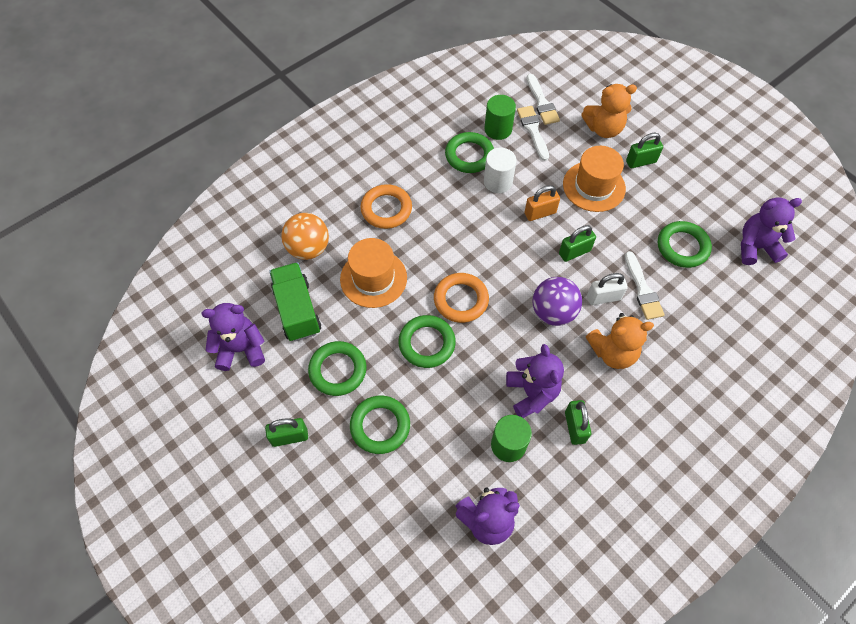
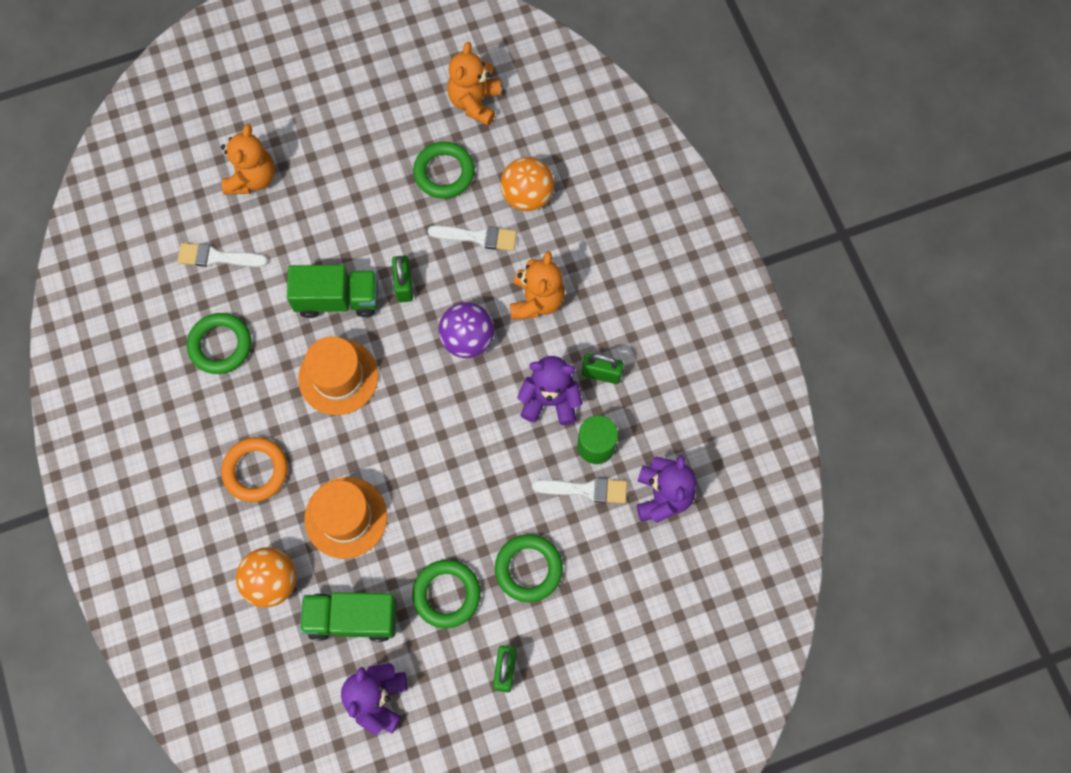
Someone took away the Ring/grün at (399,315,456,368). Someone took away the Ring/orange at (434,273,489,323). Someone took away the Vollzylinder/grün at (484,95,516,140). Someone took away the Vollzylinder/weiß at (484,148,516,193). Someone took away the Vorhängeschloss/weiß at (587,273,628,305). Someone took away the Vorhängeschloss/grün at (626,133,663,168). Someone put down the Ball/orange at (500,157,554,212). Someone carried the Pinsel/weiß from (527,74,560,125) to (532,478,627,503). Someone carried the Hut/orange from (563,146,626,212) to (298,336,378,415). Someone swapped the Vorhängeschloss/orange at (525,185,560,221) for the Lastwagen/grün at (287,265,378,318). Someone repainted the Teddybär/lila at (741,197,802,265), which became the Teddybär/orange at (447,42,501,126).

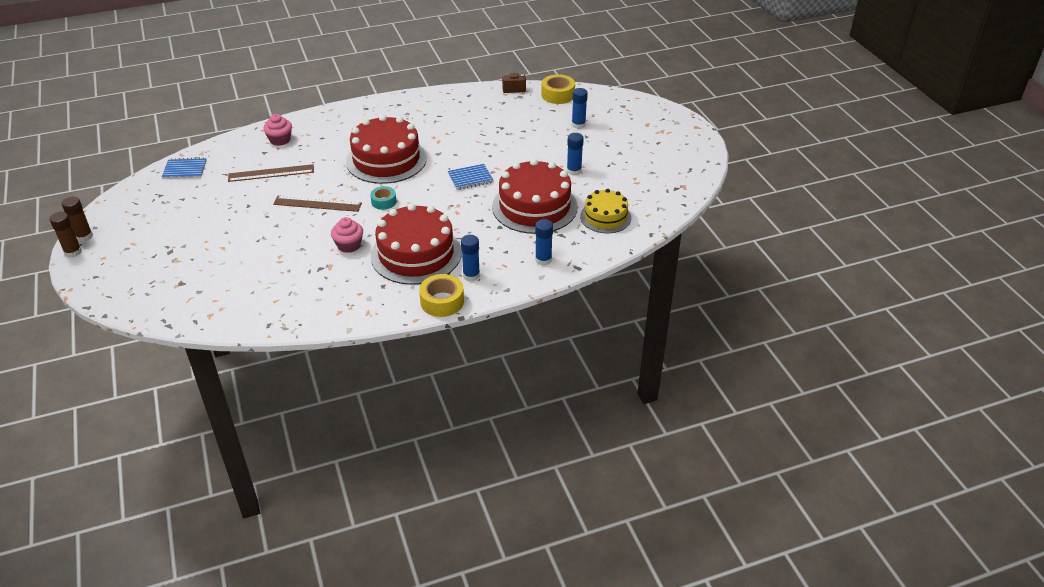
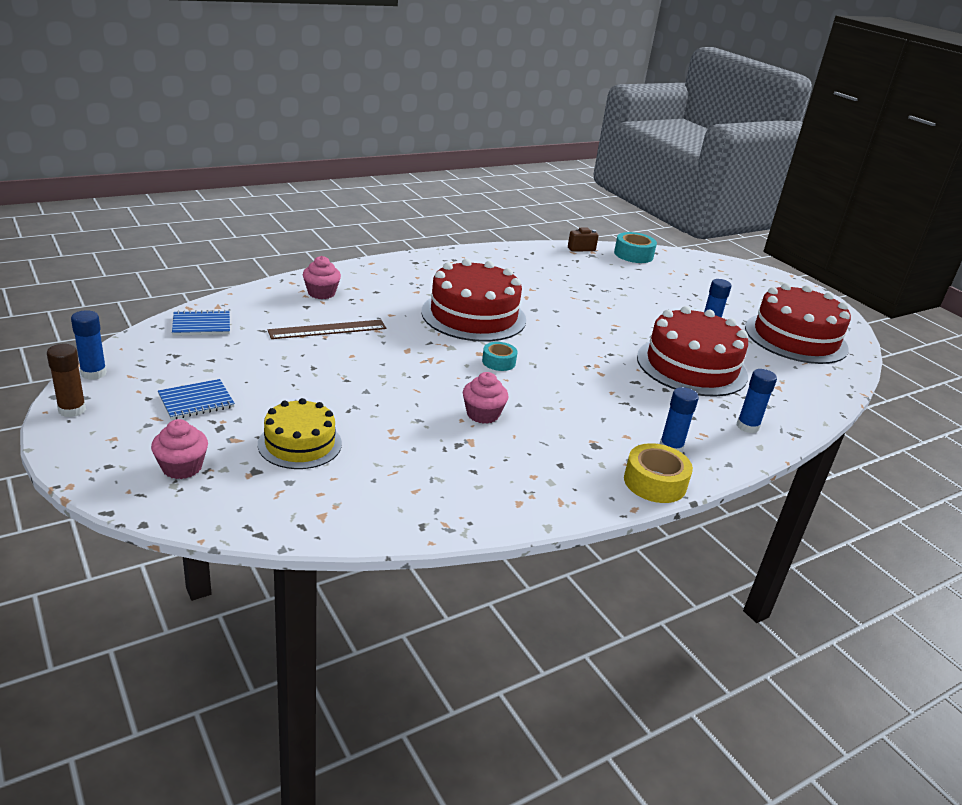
Someone took away the Klebestift/braun at (50,212,82,258). Someone took away the Lineal/braun at (273,196,362,212). Someone put down the Muffin/rosa at (151,419,208,479). Someone carried the Kuchen/rot from (371,204,461,285) to (745,283,851,364). Someone carried the Notizbuch/blau from (448,164,494,190) to (158,379,235,420). Someone carried the Klebestift/blau from (572,88,588,129) to (71,310,107,380). Someone carried the Kuchen/gelb from (580,189,631,233) to (258,398,342,469). Someone repainted the Klebeband/gelb at (541,74,575,104), which became the Klebeband/türkis at (614,232,657,263).

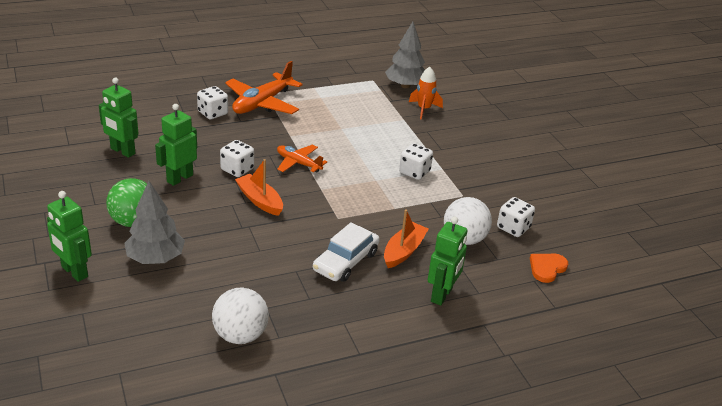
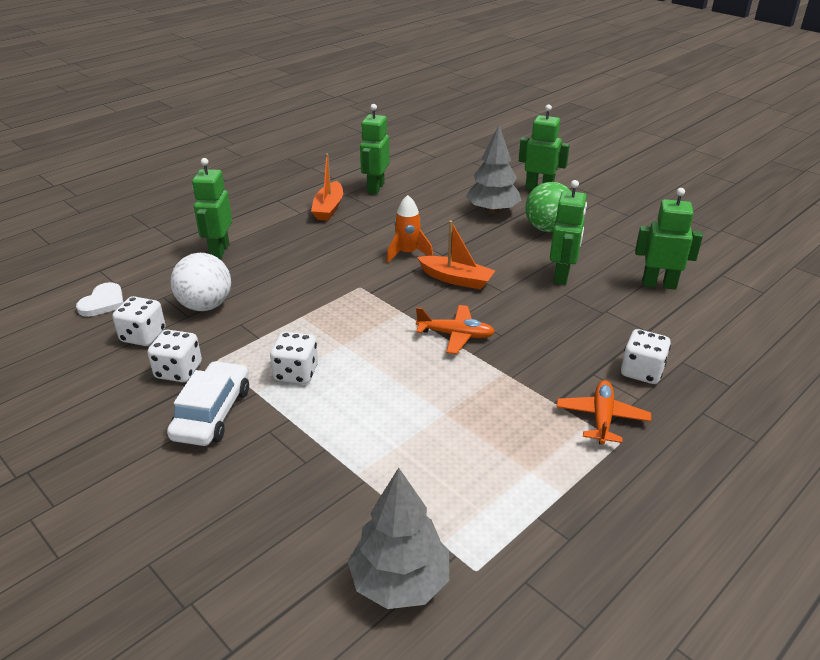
Someone carried the Spielwürfel/weiß from (220,140,254,177) to (148,330,202,382). Someone carried the Auto/weiß from (313,222,380,282) to (167,361,249,446). Someone carried the Boot/orange from (384,209,428,268) to (311,154,343,221). Someone carried the Rakete/orange from (409,67,443,120) to (386,195,433,263). Someone swapped the Ball/weiß at (212,287,269,344) for the Roboter/grün at (360,104,390,194). Someone repainted the Herz/orange at (530,254,568,283), which became the Herz/weiß at (76,282,123,317). Someone scaled the Flugzeug/orange at (225,61,303,114) by 0.59.

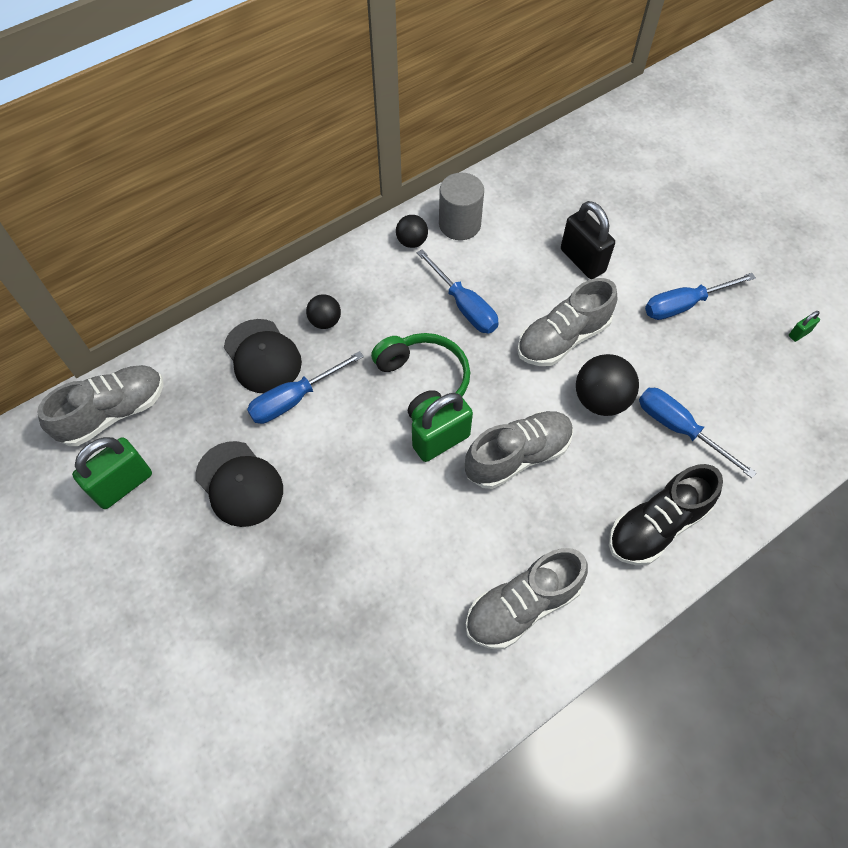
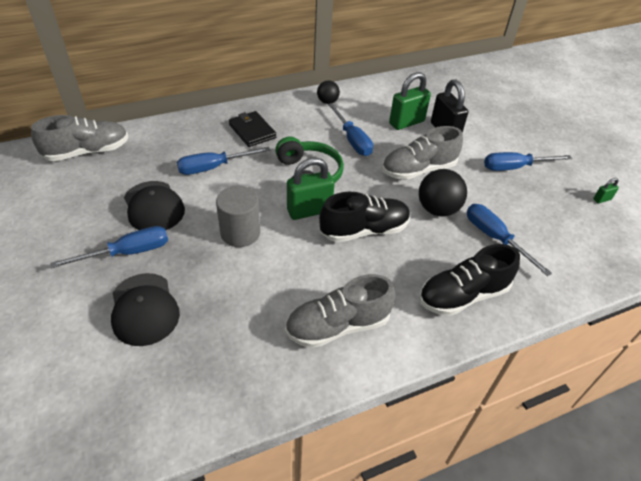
Someone put down the Schraubenzieher/blau at (50,226,168,268). Someone carried the Vorhängeschloss/grün from (72,437,152,509) to (389,72,431,130). Someone carried the Kappe/schwarz from (224,319,302,393) to (111,273,180,346). Someone carried the Vollzylinder/grau from (439,173,484,240) to (216,186,260,247). Someone swapped the Ball/schwarz at (306,294,341,329) for the Geldbörse/schwarz at (229,111,276,147). Someone repainted the Schuh/grau at (465,411,573,489), which became the Schuh/schwarz at (319,192,410,242).

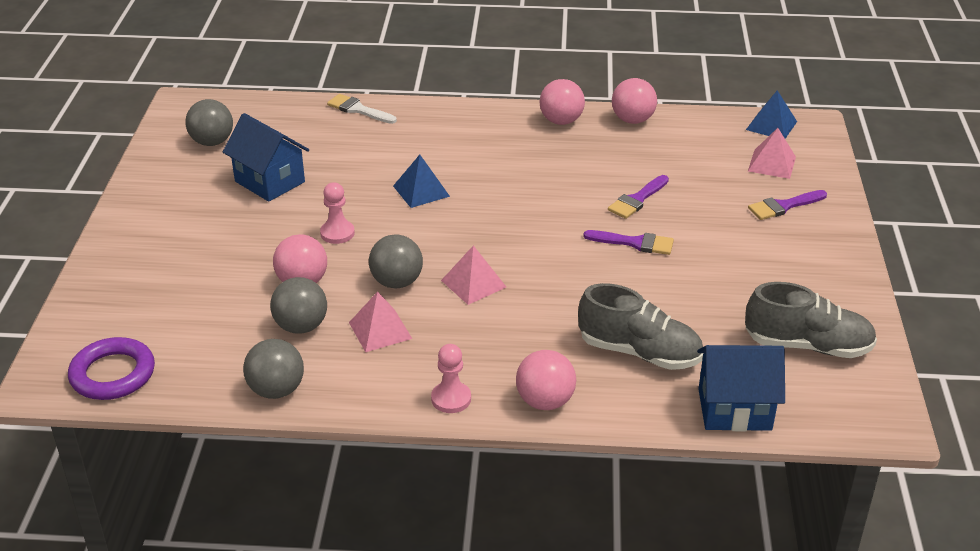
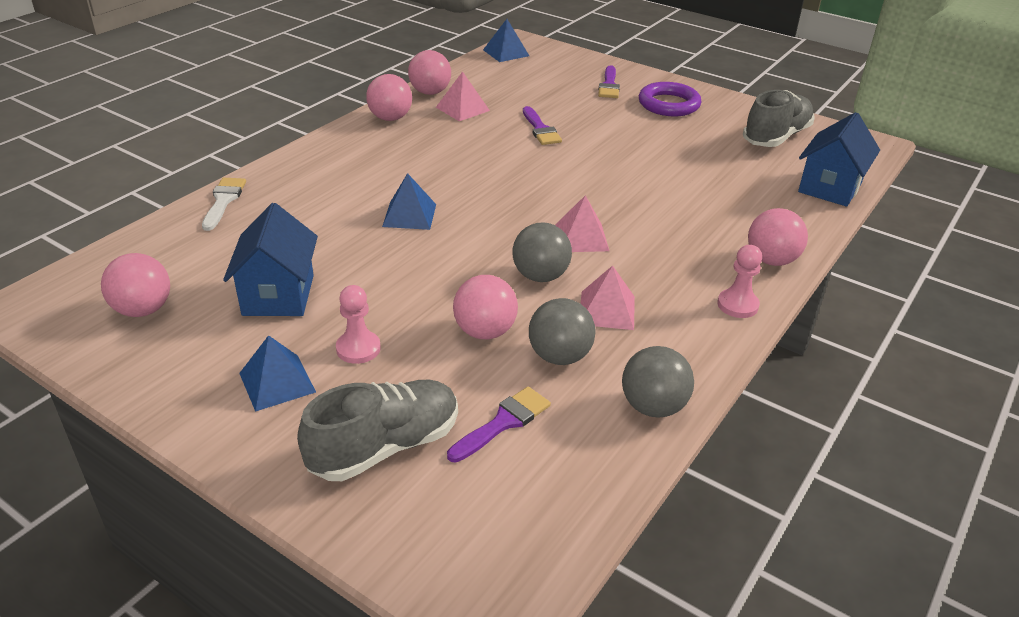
Someone put down the Pyramide/blau at (239,335,316,412). Someone carried the Ring/lila from (68,337,155,400) to (639,82,701,117). Someone carried the Bauer/rosa from (320,182,355,244) to (336,285,381,364). Someone carried the Schuh/grau from (578,283,703,370) to (297,380,458,481). Someone carried the Pinsel/lila from (583,230,674,255) to (447,386,551,462). Someone carried the Pyramide/rosa from (748,128,796,179) to (436,71,490,121). Someone repainted the Ball/grau at (185,99,233,146), which became the Ball/rosa at (101,253,170,317). Someone rotated the Haus/blau at (223,113,309,202) by 75 degrees counterclockwise. Someone rotated the Pinsel/weiß at (327,94,397,124) by 120 degrees clockwise.

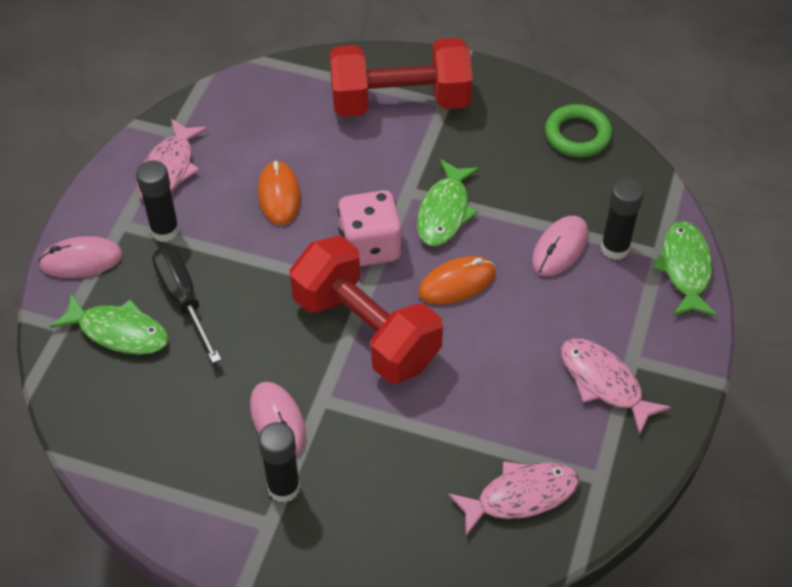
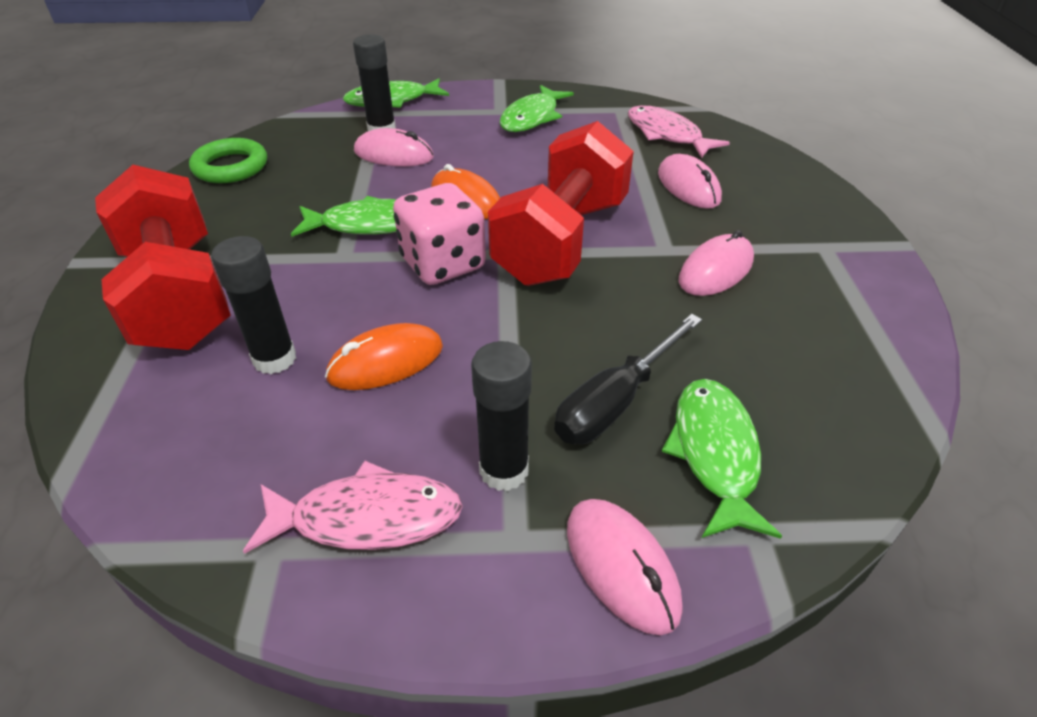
Someone put down the Computermaus/rosa at (658,154,722,209). Someone carried the Klebestift/schwarz from (258,422,300,503) to (211,236,296,374). Someone repainted the Fisch/rosa at (561,338,671,435), which became the Fisch/grün at (500,85,574,132).

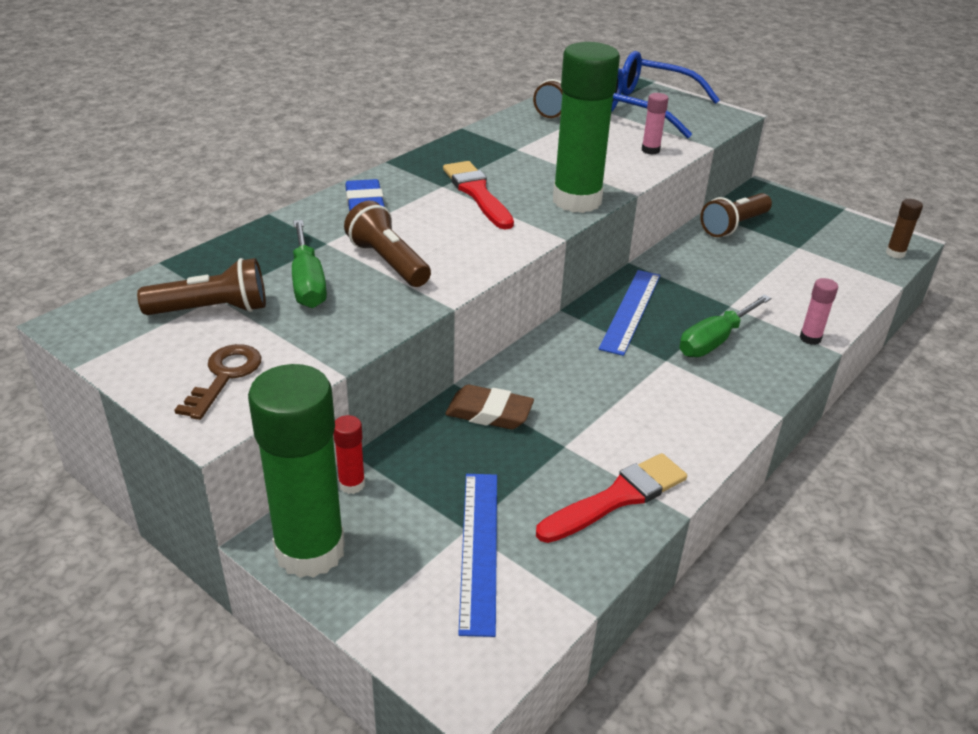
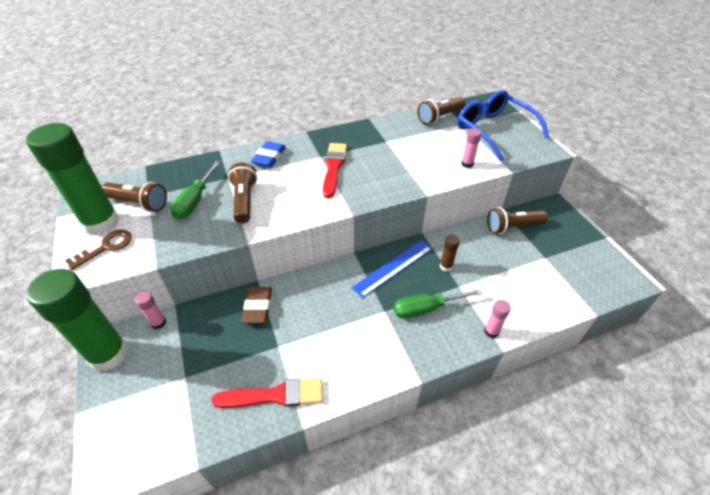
Someone took away the Lineal/blau at (458,474,497,637). Someone carried the Klebestift/grün from (553,42,620,213) to (26,123,120,235). Someone carried the Klebestift/braun from (886,199,923,258) to (440,234,460,272). Someone repainted the Klebestift/rot at (333,415,365,494), which became the Klebestift/rosa at (135,291,166,329). Someone rotated the Radiergummi/braun at (445,385,534,430) by 45 degrees clockwise.

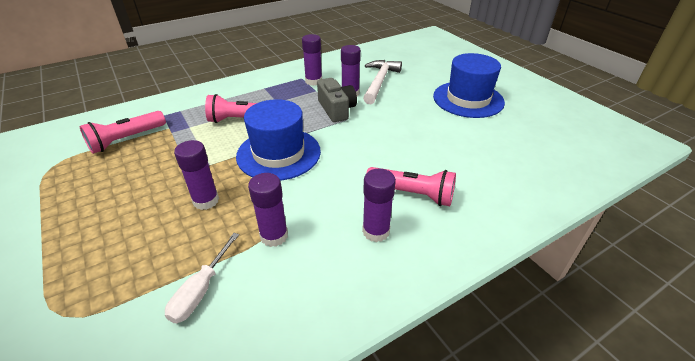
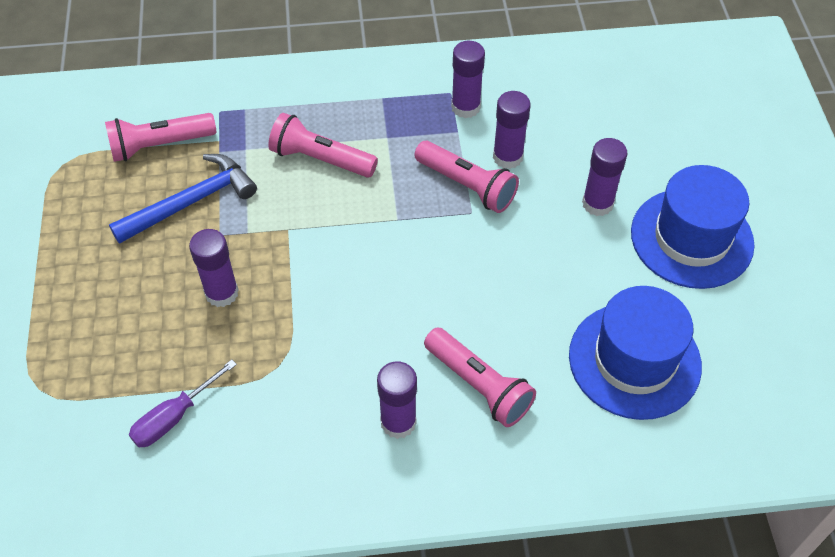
Someone took away the Hammer/weiß at (363,60,402,104). Someone put down the Hammer/blau at (109,154,257,244). Someone carried the Hut/blau from (236,99,321,181) to (569,286,702,420). Someone carried the Klebestift/lila from (248,173,288,247) to (582,138,628,216). Someone swapped the Kamera/grau at (317,78,357,122) for the Taschenlampe/rosa at (415,141,519,213). Someone repainted the Schraubenzieher/weiß at (165,233,239,323), which became the Schraubenzieher/lila at (129,359,237,447).

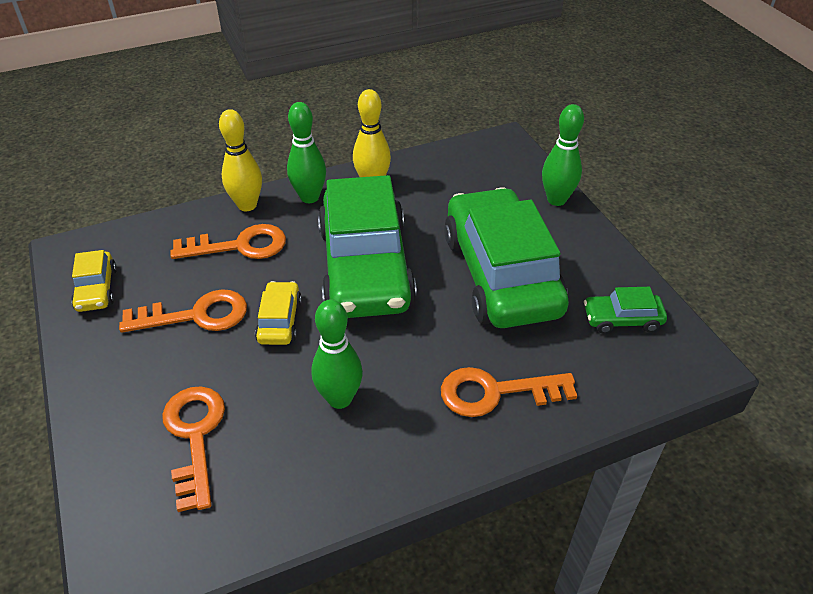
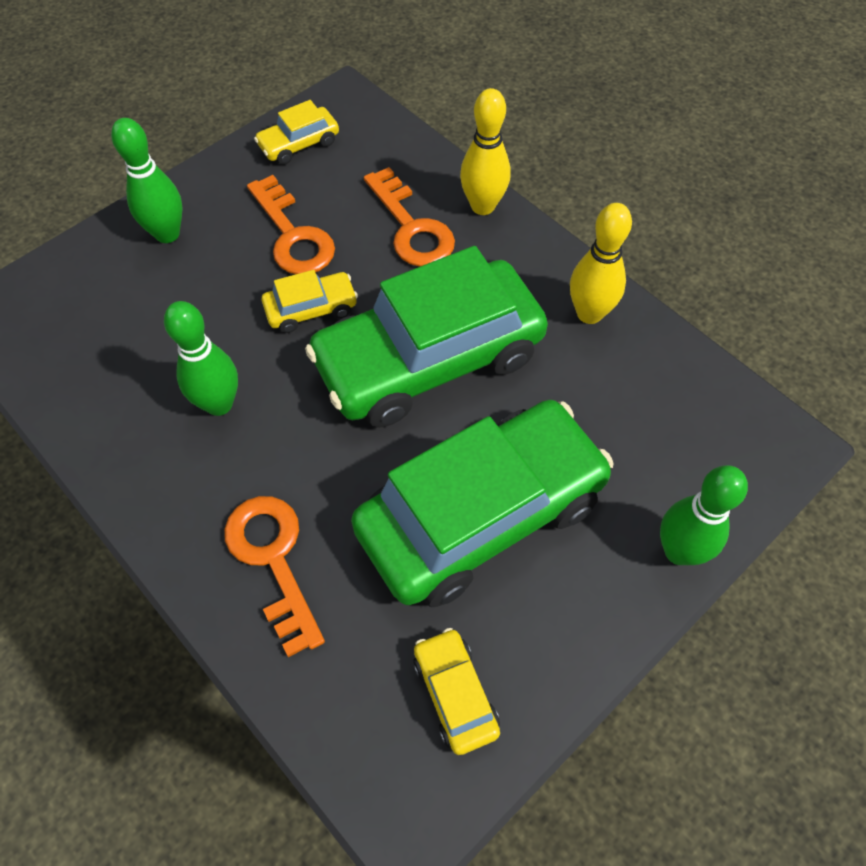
Someone took away the Schlüssel/orange at (162,386,225,512). Someone carried the Bowlingkegel/grün from (287,102,326,203) to (111,118,183,243). Someone repainted the Auto/grün at (584,287,667,333), which became the Auto/gelb at (413,628,500,755).

